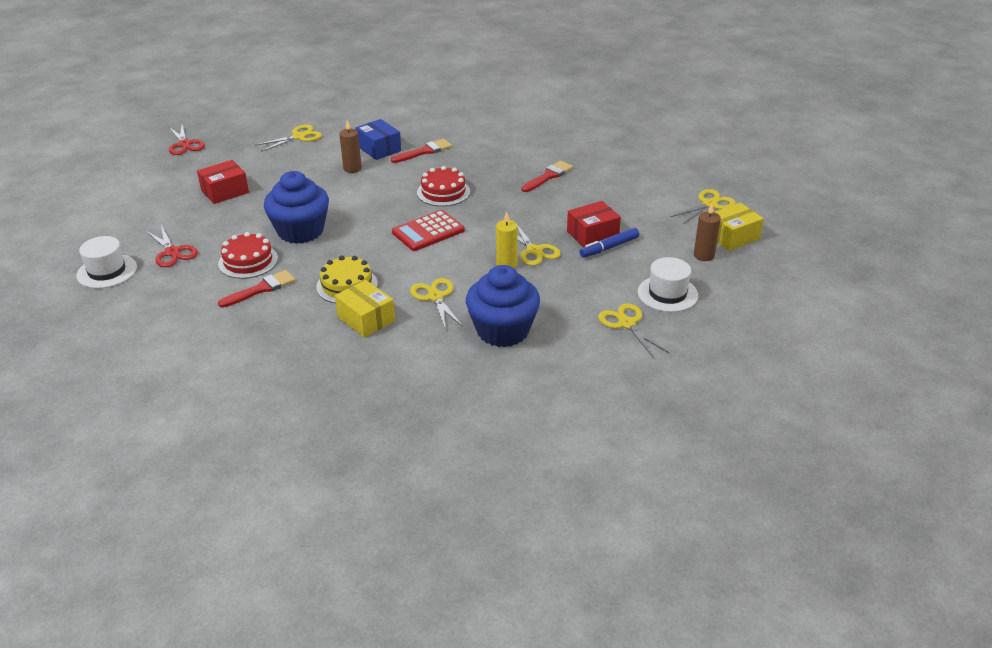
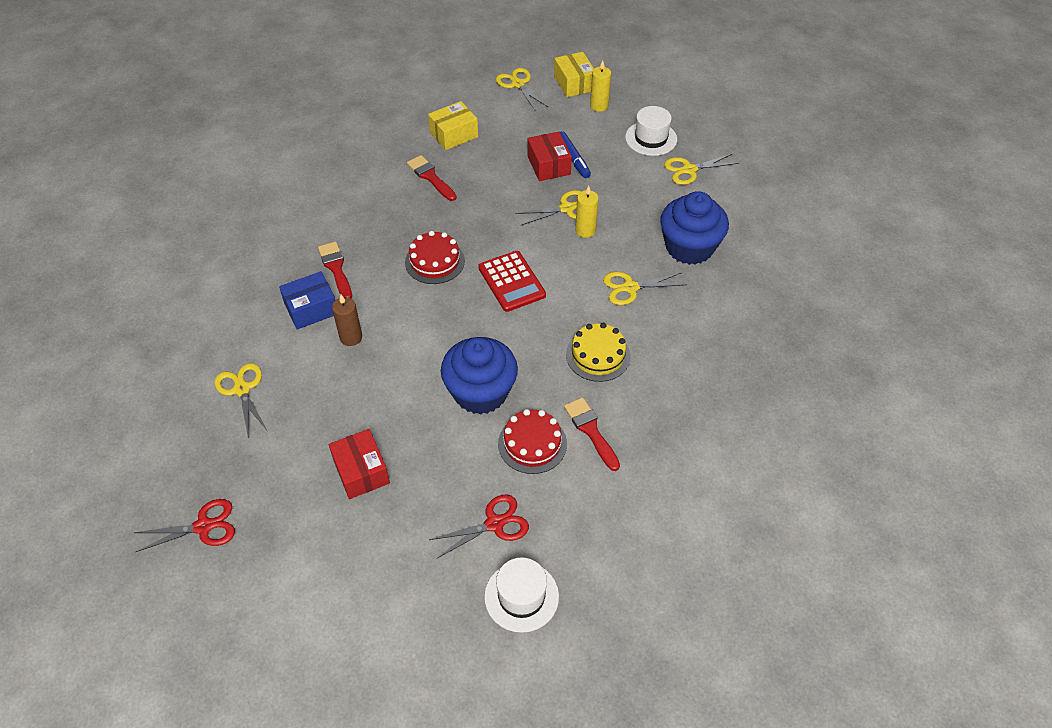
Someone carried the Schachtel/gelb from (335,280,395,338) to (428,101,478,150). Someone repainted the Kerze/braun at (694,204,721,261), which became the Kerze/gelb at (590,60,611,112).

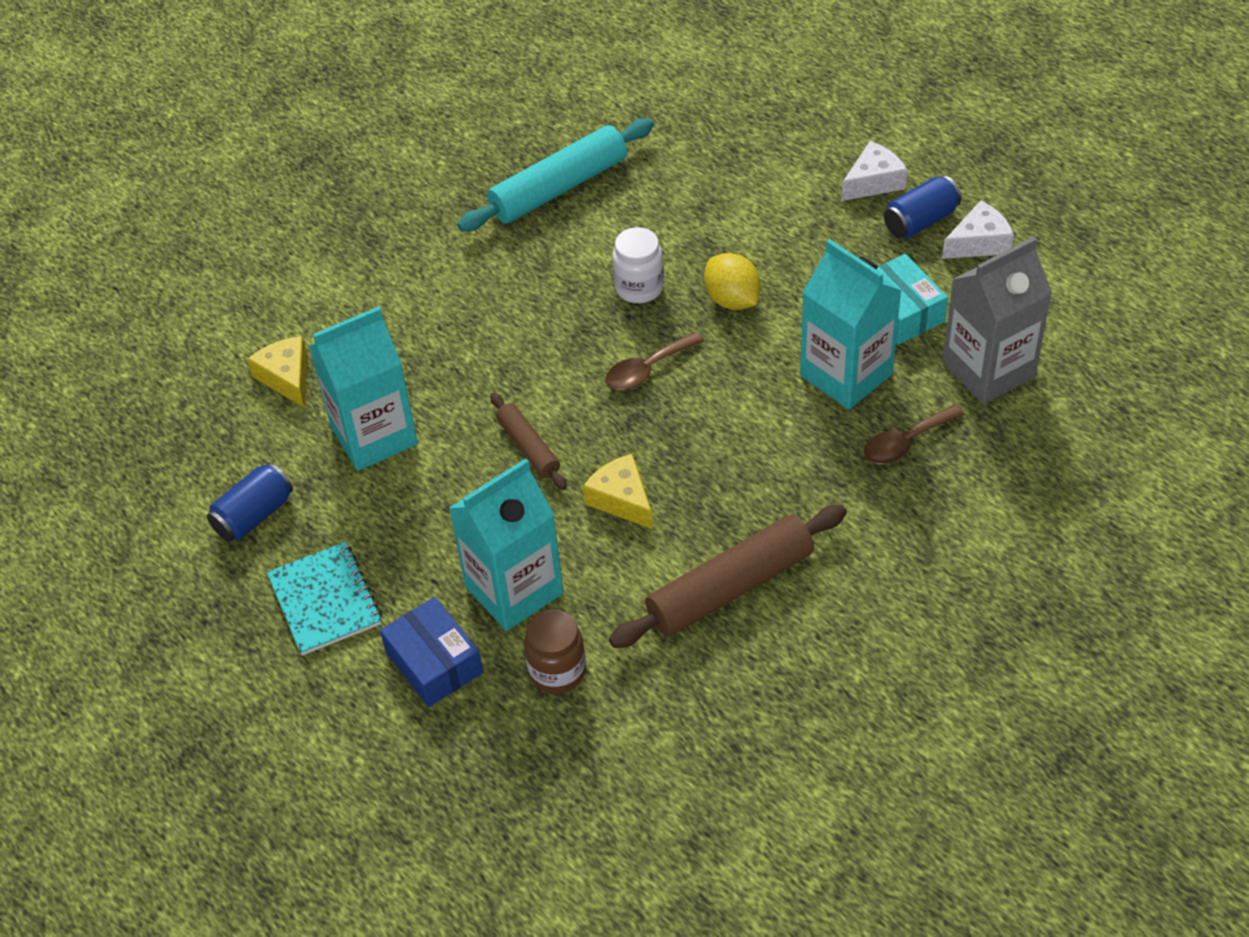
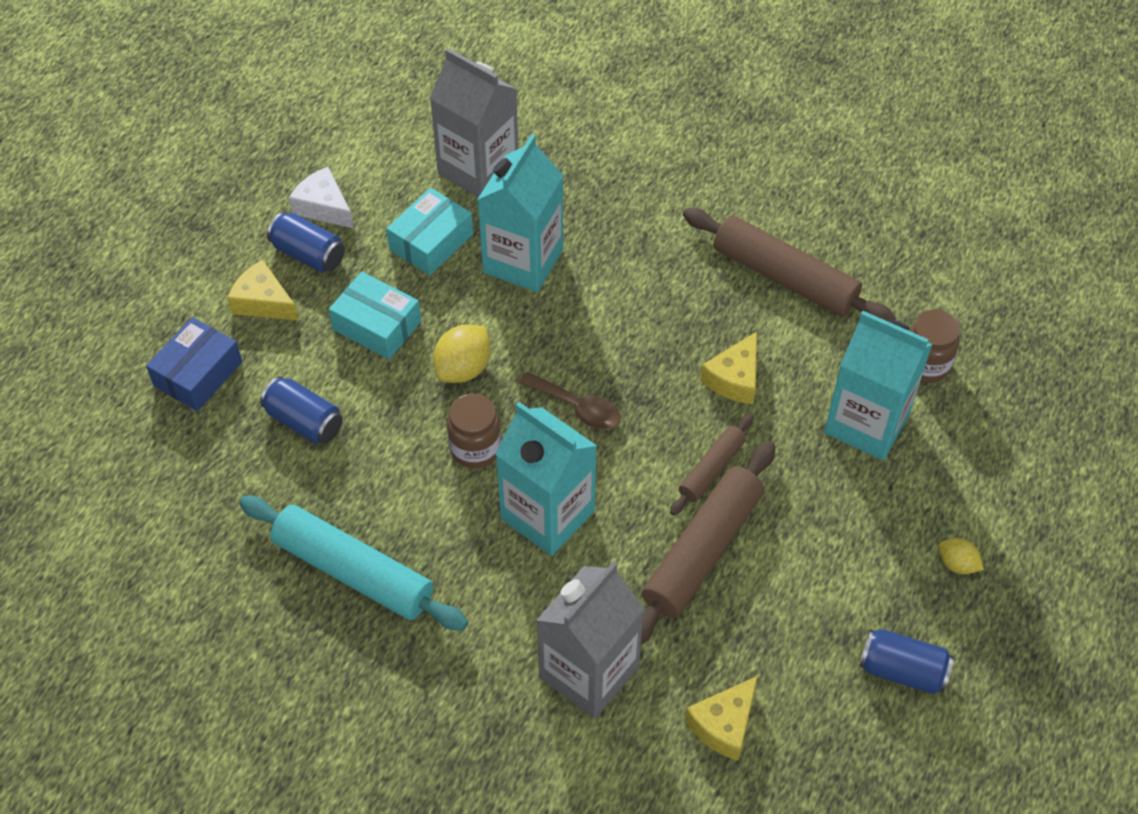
Someone took away the Löffel/braun at (864,404,964,464). Someone put down the Dose/blau at (260,376,343,444). Someone put down the Schachtel/türkis at (329,272,421,359). Someone put down the Getränkekarton/grau at (536,561,644,719). Someone put down the Nudelholz/braun at (641,442,775,644). Someone carried the Getränkekarton/türkis from (309,306,418,471) to (495,402,597,556). Someone carried the Schachtel/blau from (380,597,483,707) to (146,317,242,411). Someone swapped the Notizbuch/türkis at (267,542,382,656) for the Zitrone/gelb at (938,538,984,574). Someone repainted the Einmachglas/weiß at (612,227,664,303), which became the Einmachglas/braun at (447,394,501,468). Someone repainted the Käse/weiß at (841,141,907,201), which became the Käse/gelb at (227,260,299,321).

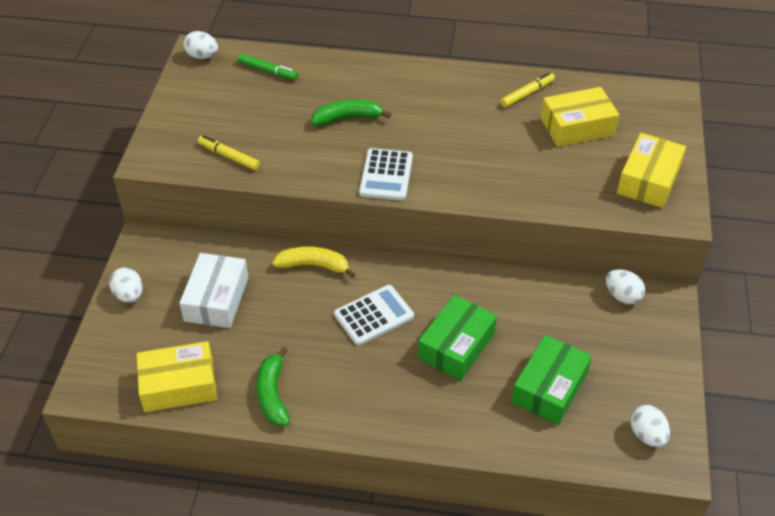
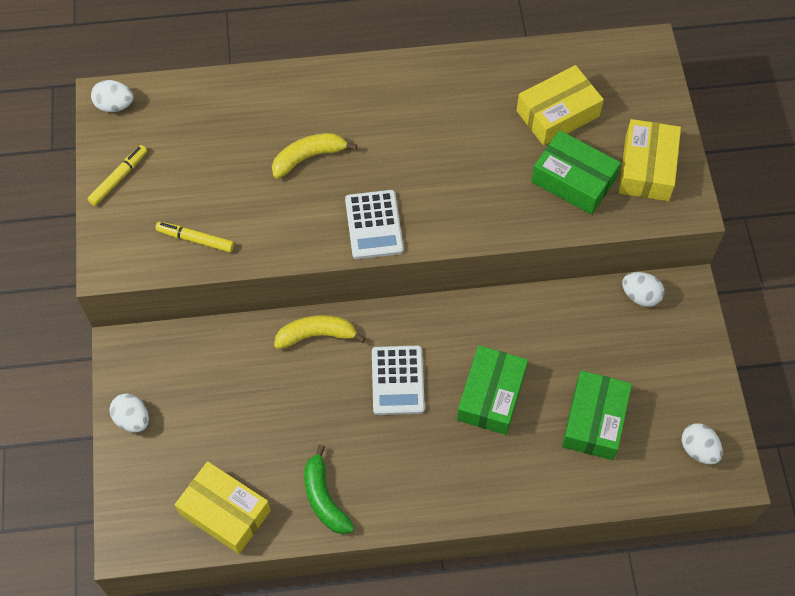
Someone took away the Schachtel/weiß at (180,253,249,328). Someone took away the Filzstift/grün at (237,54,298,80). Someone put down the Schachtel/grün at (531,130,621,215). Someone carried the Filzstift/gelb from (500,72,555,107) to (87,145,147,206). Someone repainted the Banane/grün at (311,99,391,126), which became the Banane/gelb at (272,133,357,179). Someone rotated the Schachtel/gelb at (137,341,217,412) by 60 degrees clockwise. Someone rotated the Taschenrechner/weiß at (334,285,414,346) by 135 degrees clockwise.

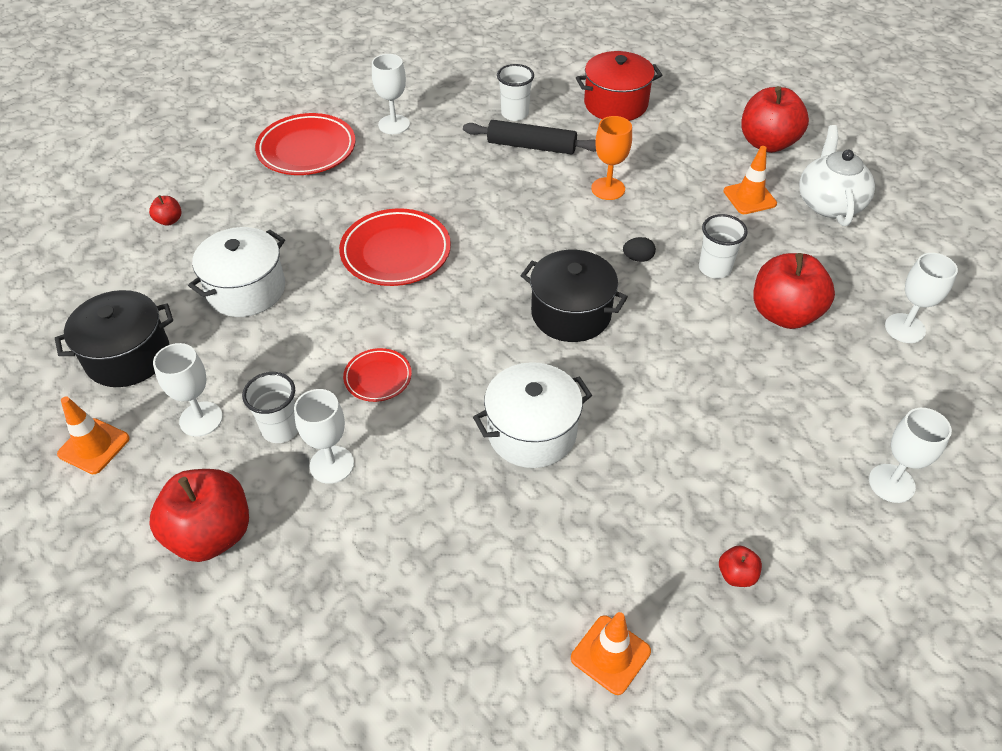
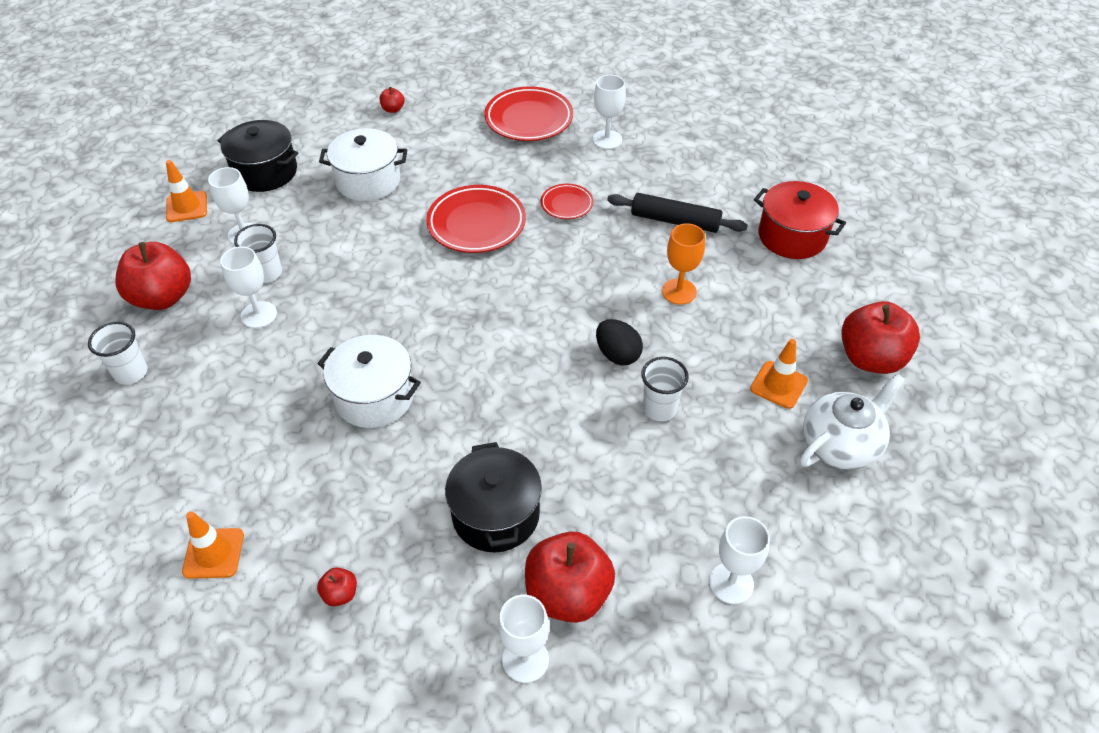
Someone carried the Teller/rot from (343,348,412,402) to (541,184,593,219). Someone carried the Becher/weiß from (497,64,534,121) to (88,321,148,385). Someone carried the Kochtopf/schwarz from (520,250,628,342) to (445,442,542,552). Someone carried the Apfel/rot from (754,253,835,329) to (525,531,615,623). Someone rotated the Nudelholz/schwarz at (463,120,596,155) by 45 degrees counterclockwise. Someone scaled the Ei/schwarz at (623,237,656,262) by 1.62.

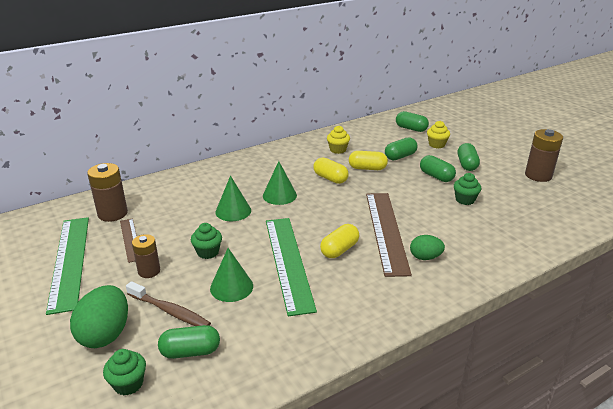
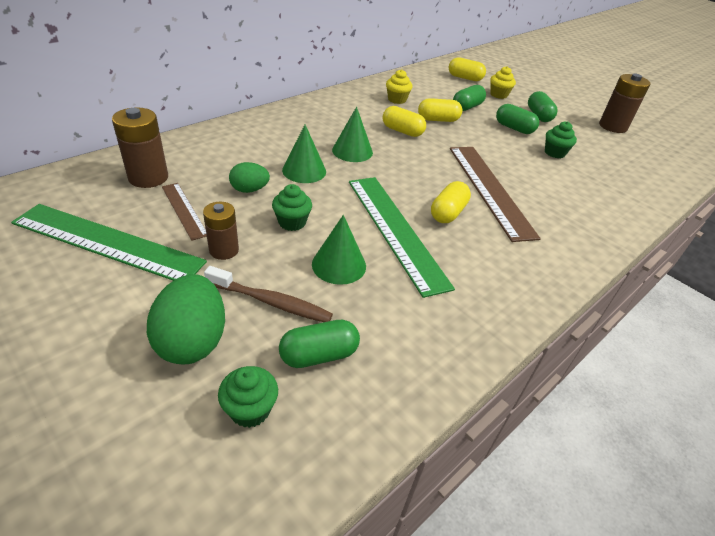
Someone carried the Ei/grün from (410,235,445,260) to (229,162,270,193). Someone repainted the Kapsel/grün at (396,111,429,132), which became the Kapsel/gelb at (449,57,486,81). Someone rotated the Lineal/grün at (46,217,89,315) by 45 degrees counterclockwise.

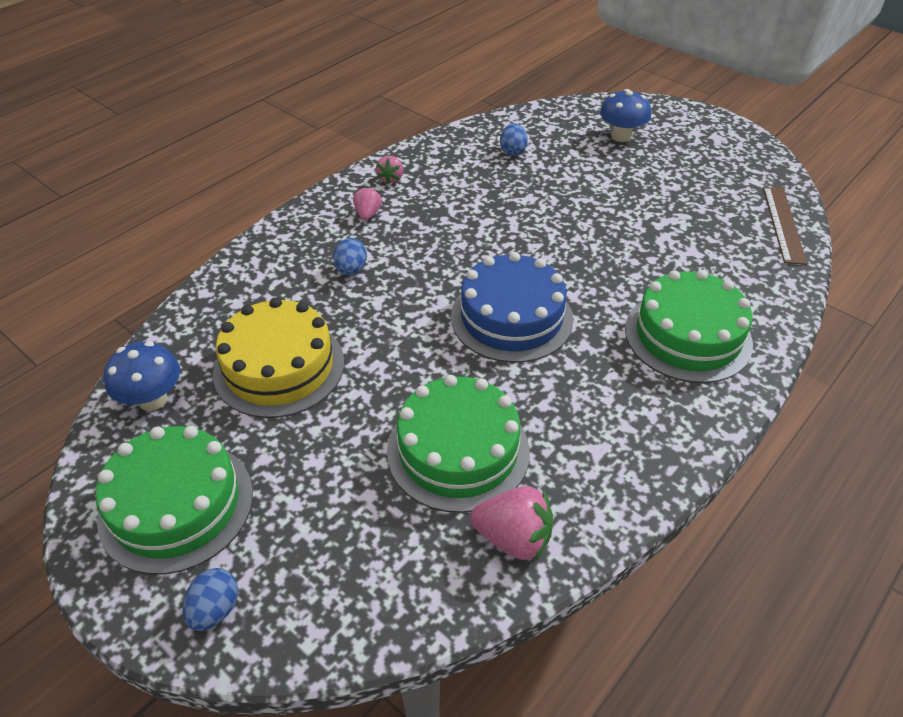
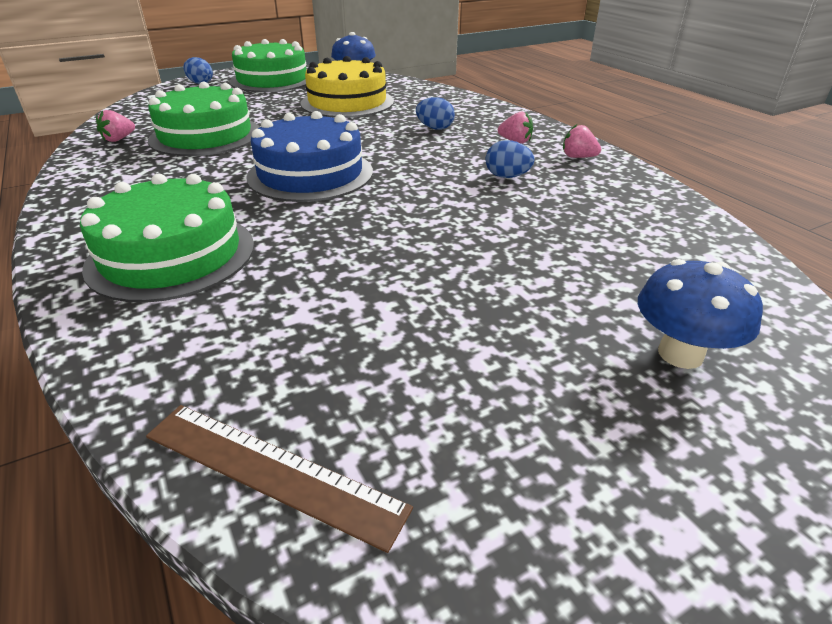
Someone carried the Ei/blau from (500,123,528,156) to (485,140,534,178). Someone scaled the Erdbeere/rosa at (470,486,553,560) by 0.61.

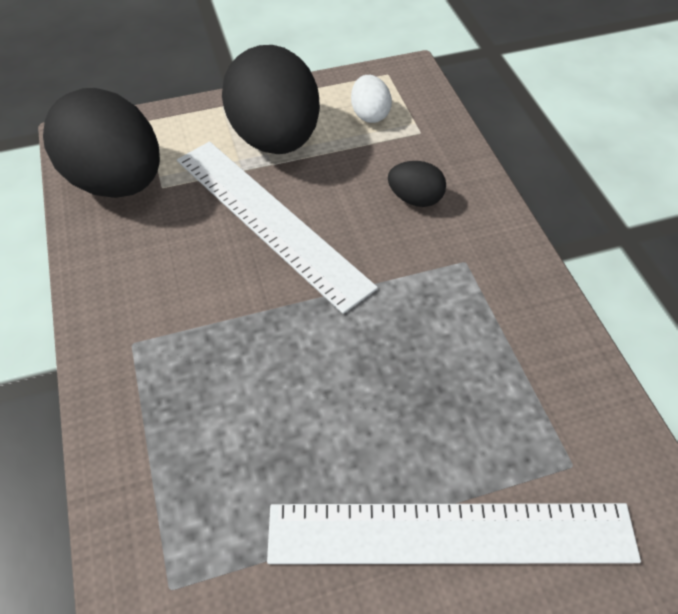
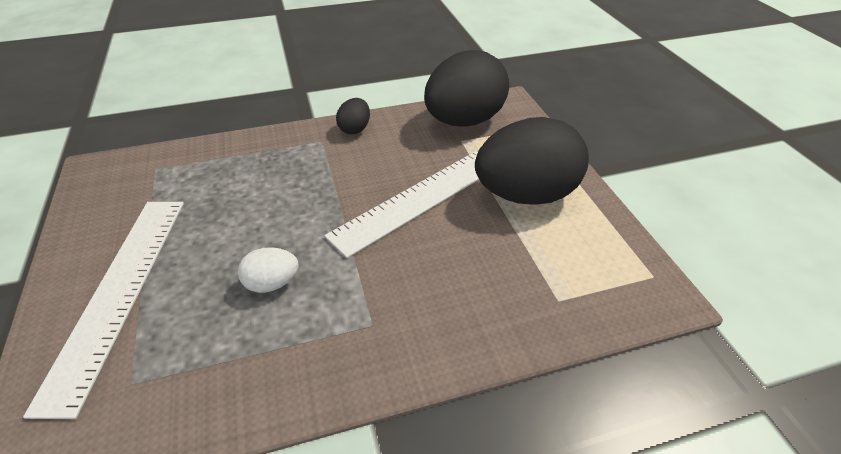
Someone carried the Ei/weiß from (351,75,392,123) to (238,247,299,293). Someone carried the Ei/schwarz from (388,161,446,207) to (336,98,370,134).

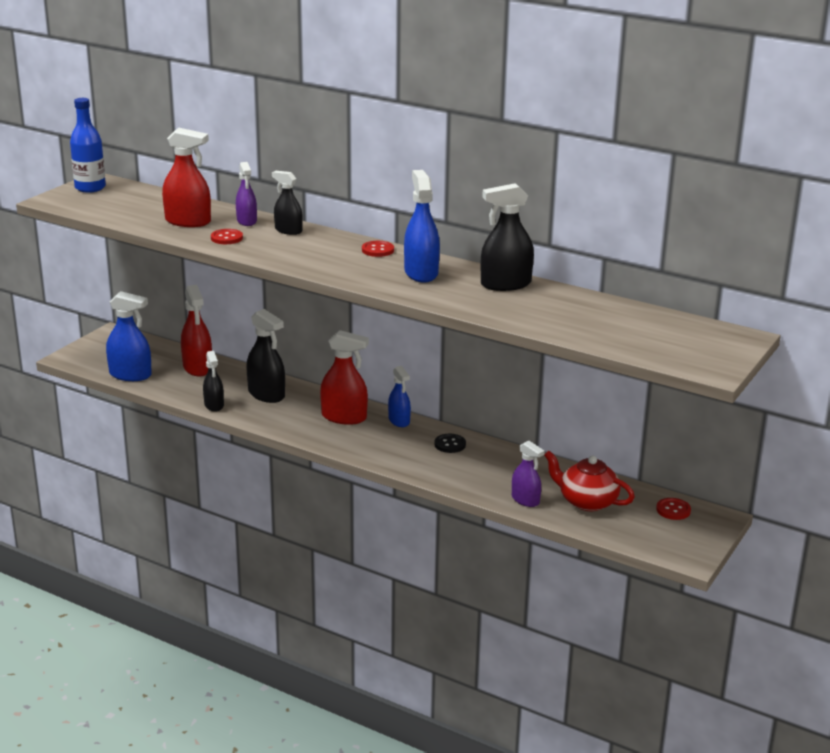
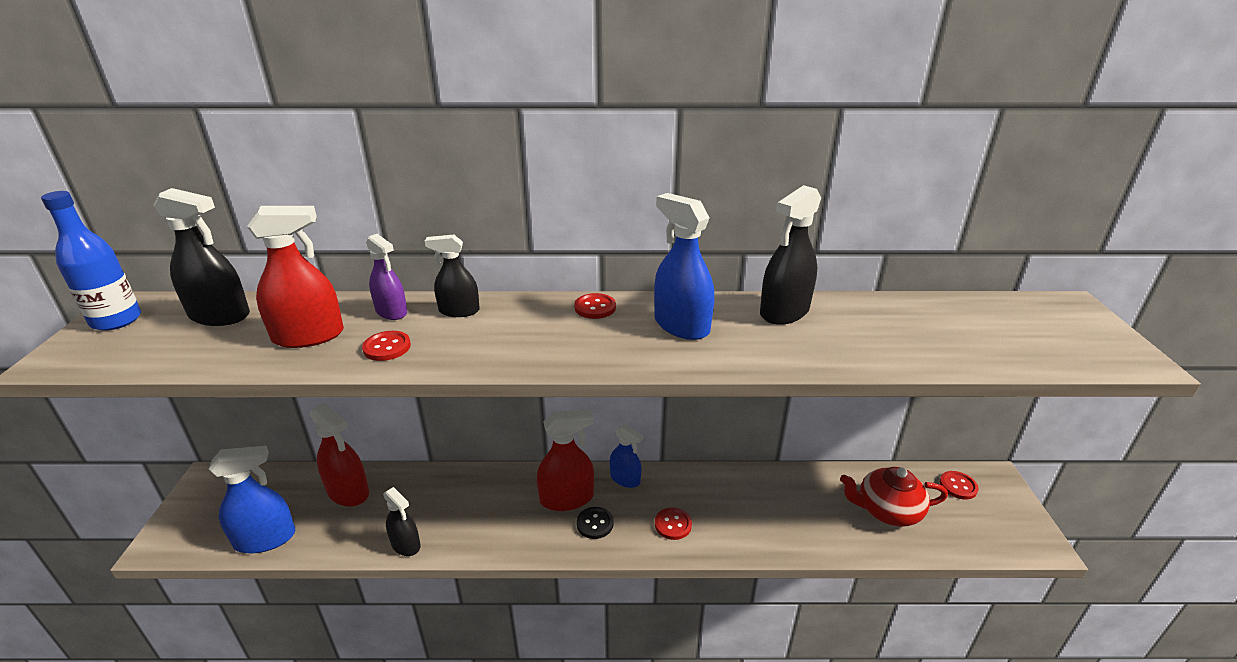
Someone took away the Sprühflasche/lila at (512,441,545,507). Someone put down the Knopf/rot at (655,508,692,540). Someone carried the Sprühflasche/schwarz from (246,309,285,403) to (154,188,250,326). Someone carried the Knopf/schwarz from (434,434,466,453) to (576,507,613,539).

